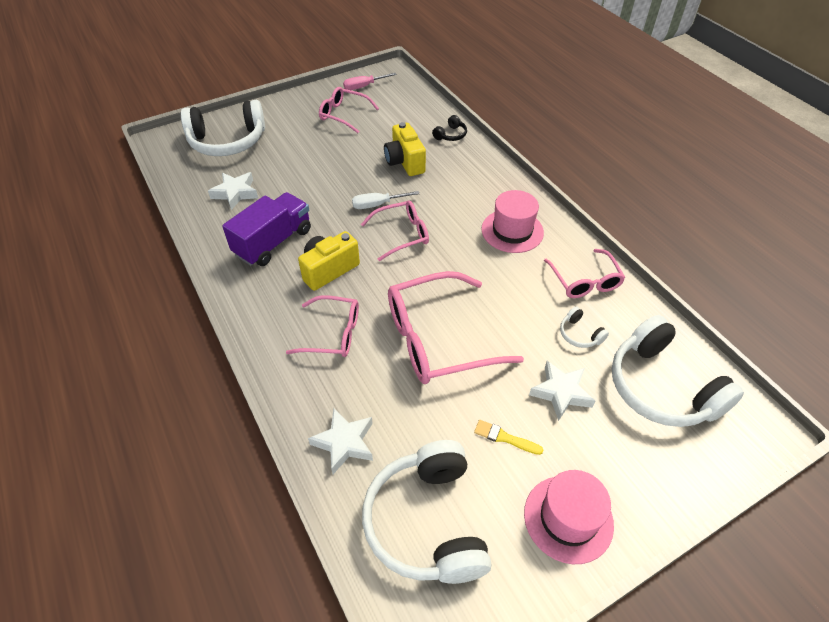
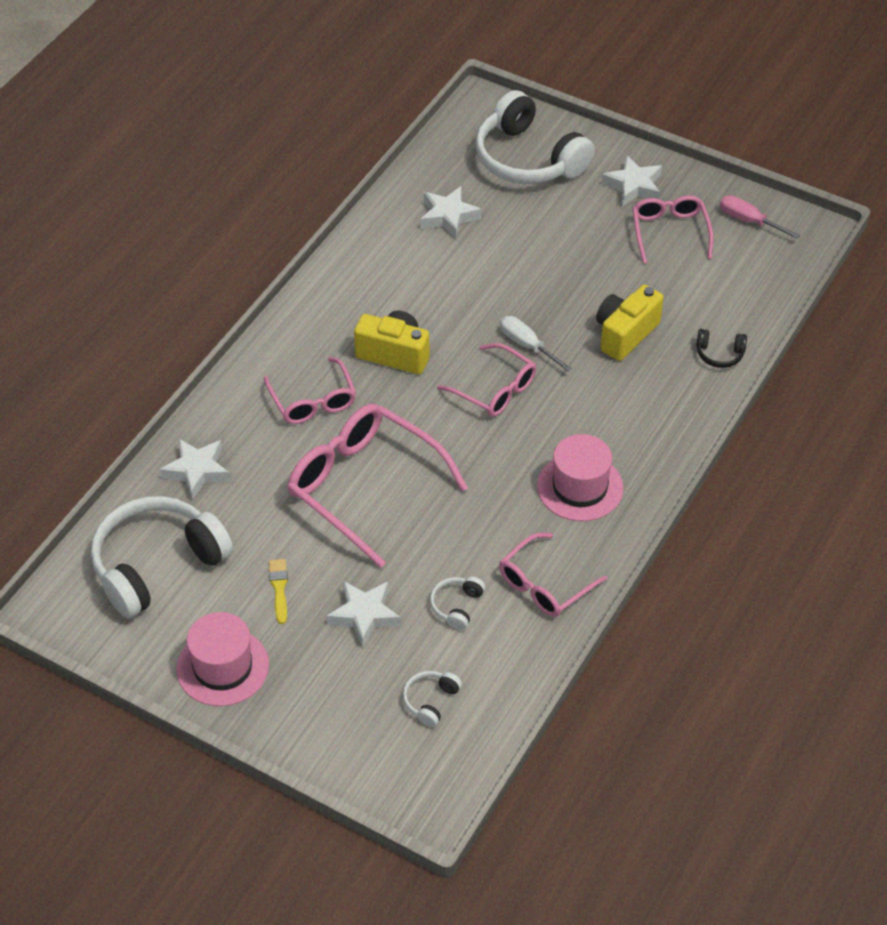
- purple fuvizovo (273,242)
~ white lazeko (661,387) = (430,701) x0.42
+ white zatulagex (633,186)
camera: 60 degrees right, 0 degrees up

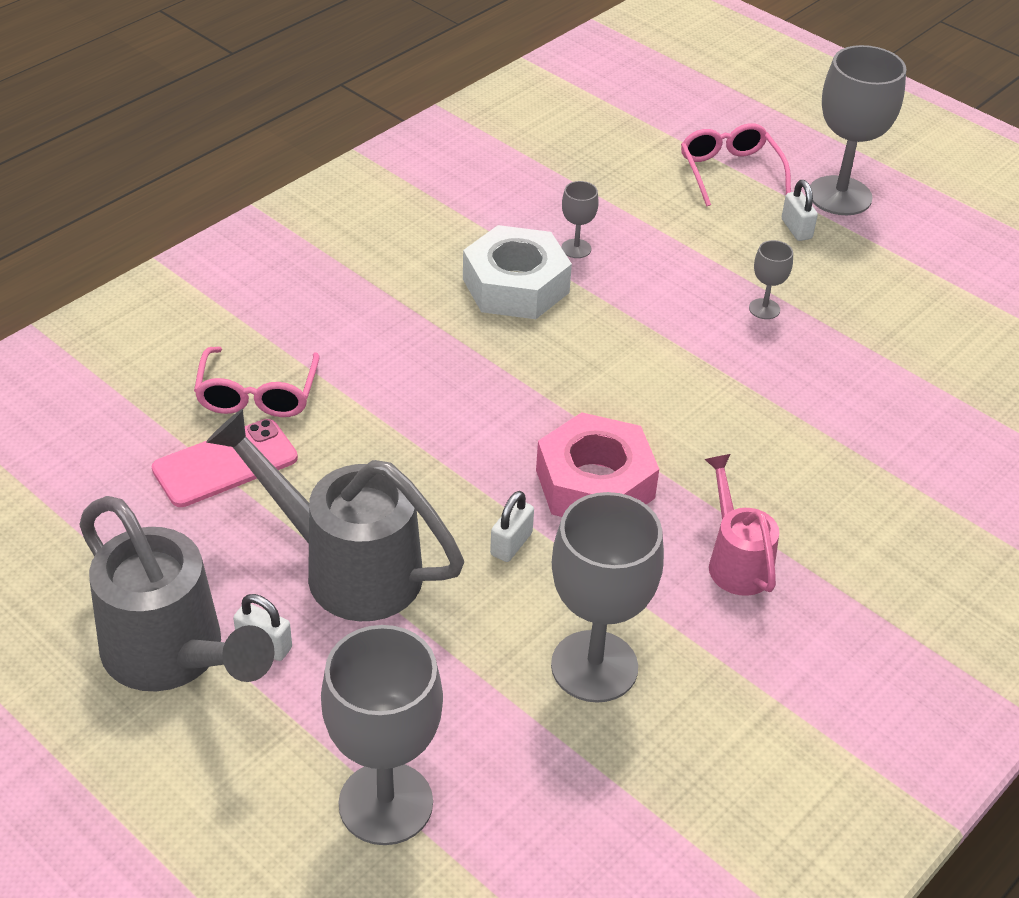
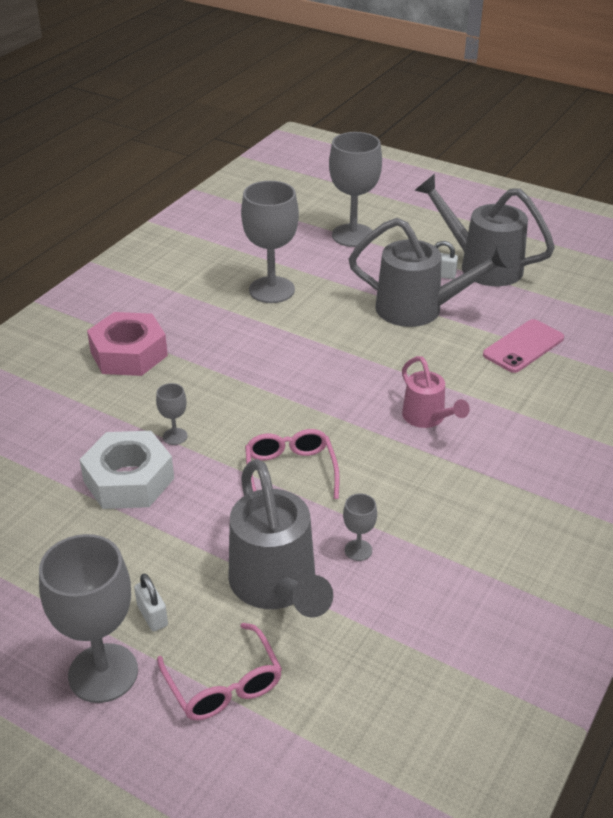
~ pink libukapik (257,395) to (290,471)
~ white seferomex (516,286) to (128,480)
- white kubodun (511,544)
~ pink seferomex (595,484) to (129,353)
~ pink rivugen (736,561) to (427,418)
~ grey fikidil (764,309) to (175,436)
+ grey rivugen (276,587)
camera: 170 degrees right, 5 degrees down

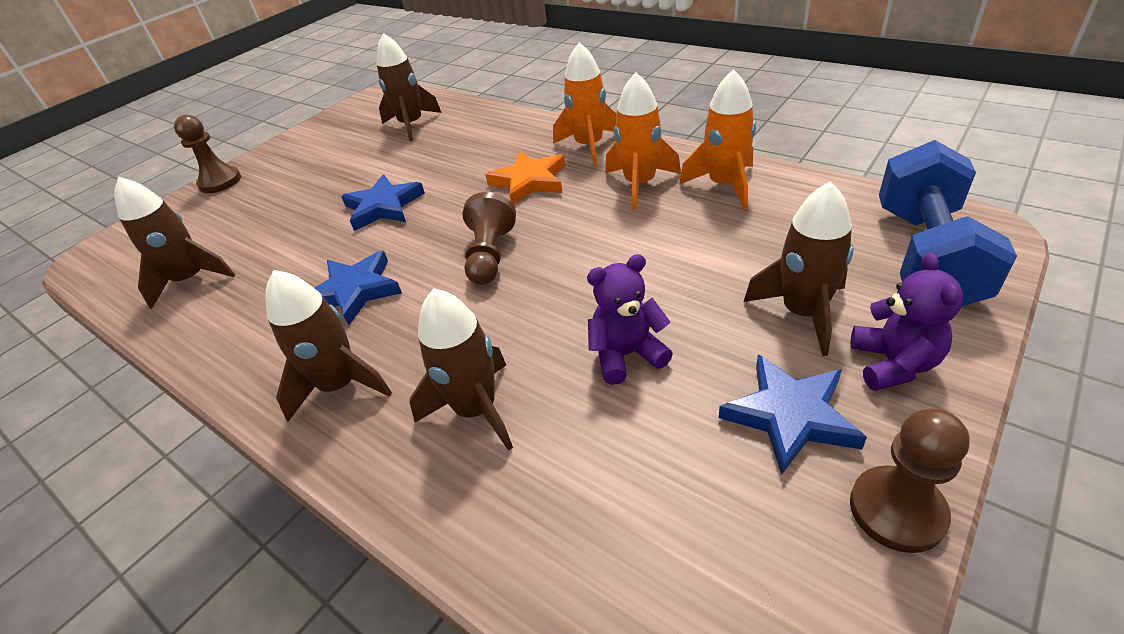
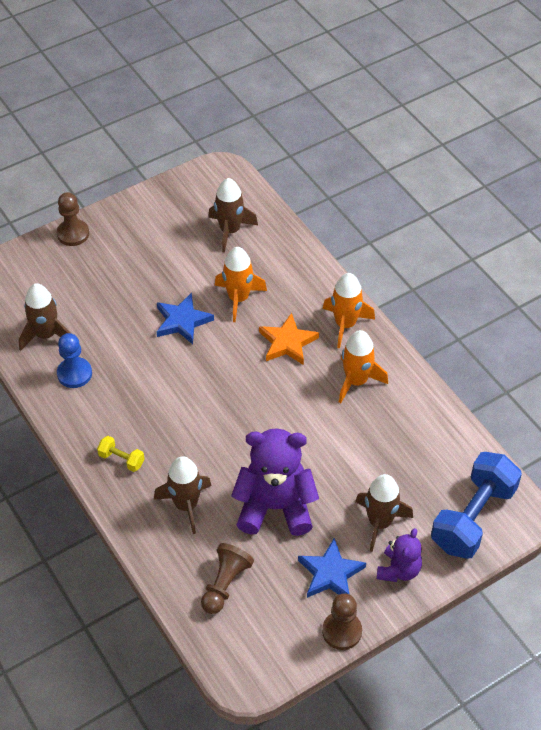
~ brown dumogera (340,385) to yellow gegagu (121,459)
- blue zatulagex (355,291)
~ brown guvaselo (490,256) to (225,584)
~ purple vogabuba (627,355) = (275,507) x1.82
~ orange dumogera (725,185) to (238,298)
+ blue guvaselo (74,374)
camera: 15 degrees right, 10 degrees up

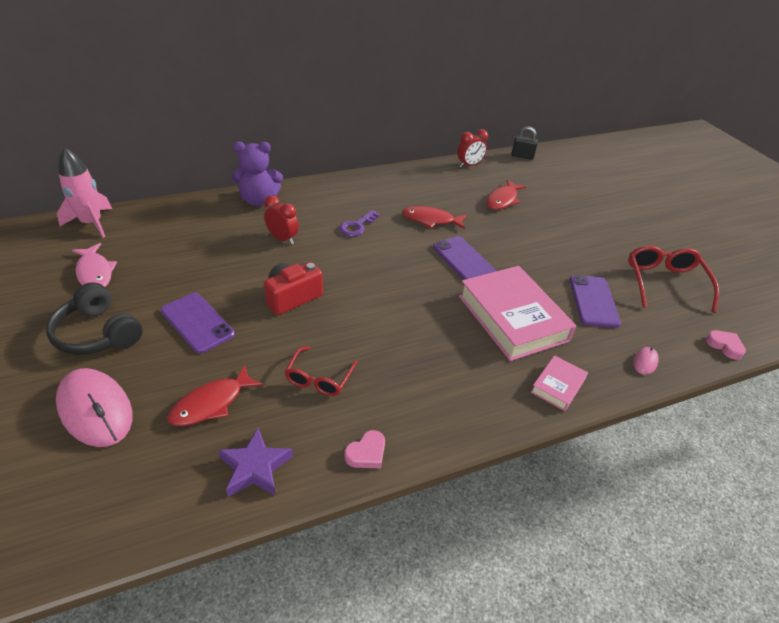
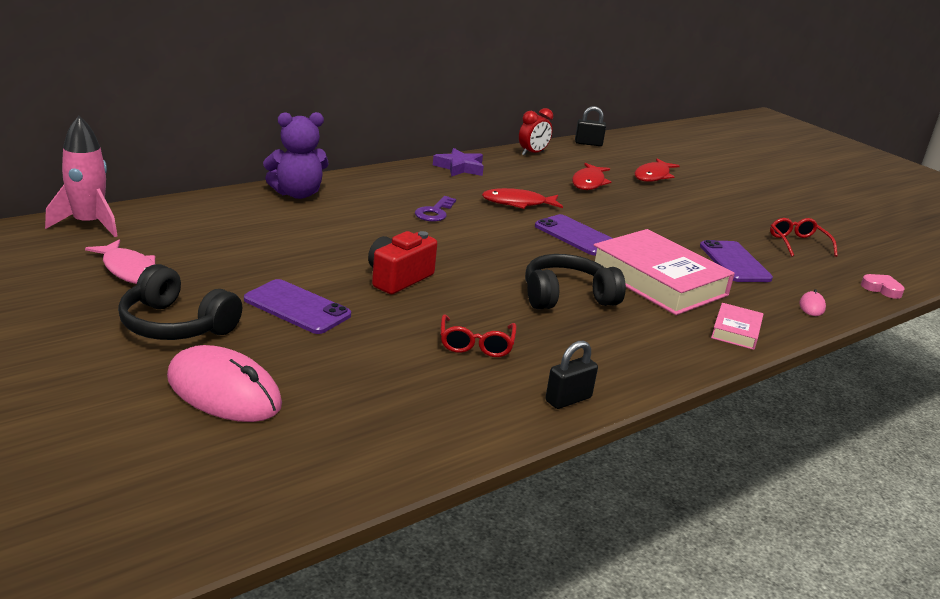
~ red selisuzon (211,403) to (653,176)
~ purple zatulagex (255,467) to (460,168)
- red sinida (282,239)
~ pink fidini (366,453) to black kubodun (568,399)
~ red libukapik (664,282) = (798,243) x0.64
+ black lazeko (567,297)
camera: 15 degrees left, 15 degrees down

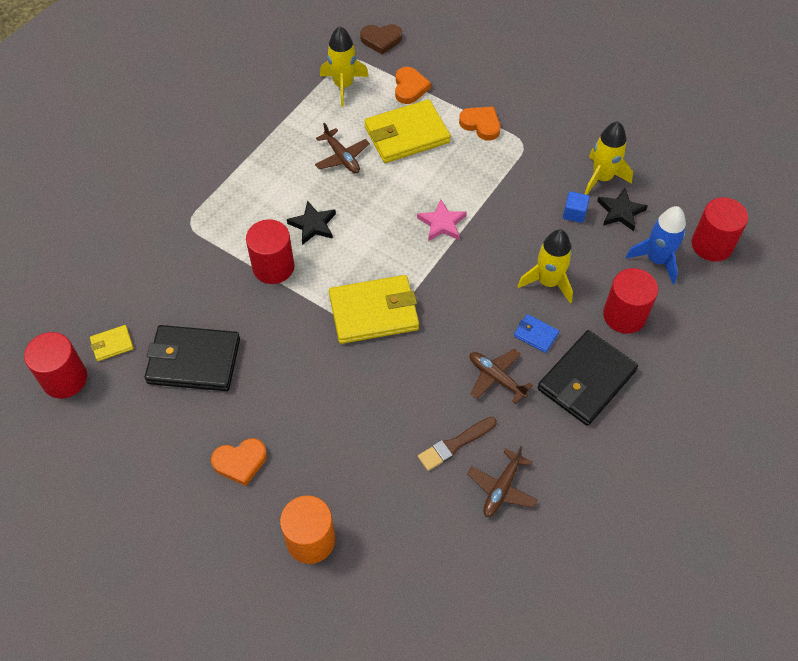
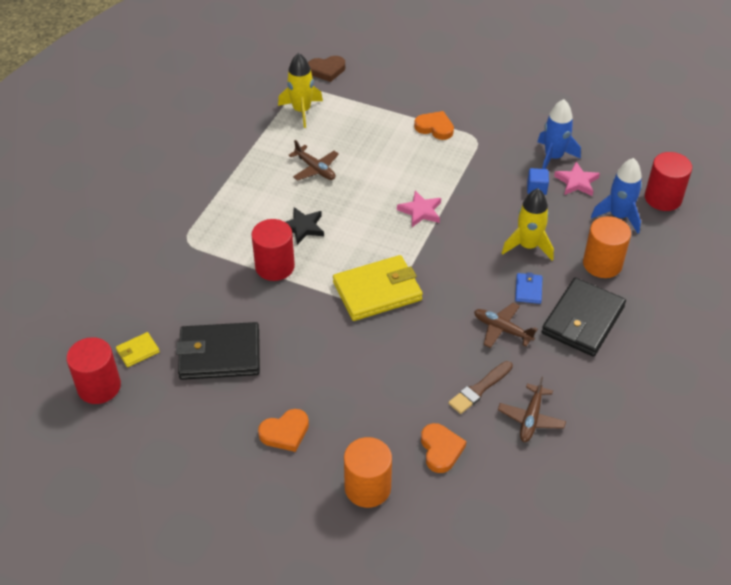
- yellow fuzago (407,135)
~ orange fidini (410,88) to (441,449)
~ blue fuzago (535,335) = (528,290) 75 degrees clockwise
~ yellow dumogera (602,178) to blue dumogera (553,157)
~ black zatulagex (620,212) to pink zatulagex (576,182)
~ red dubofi (624,315) to orange dubofi (602,264)
camera: 10 degrees left, 10 degrees down

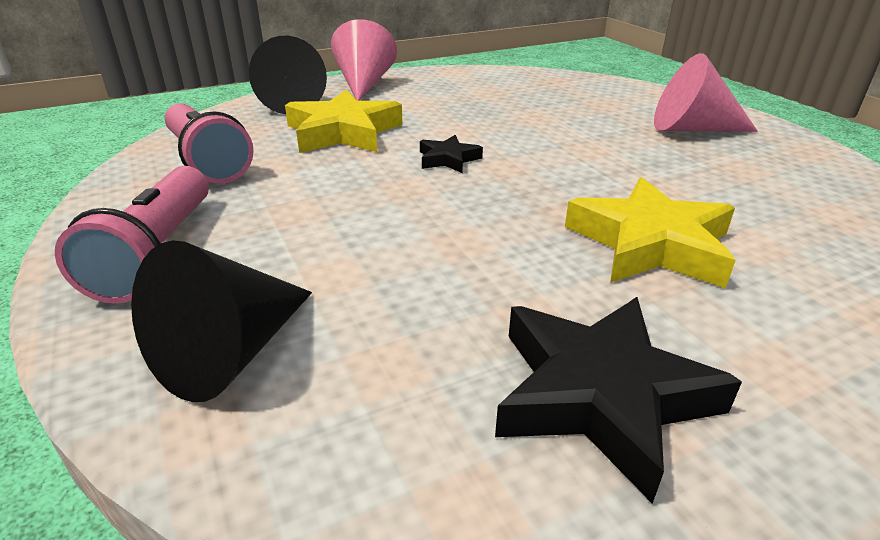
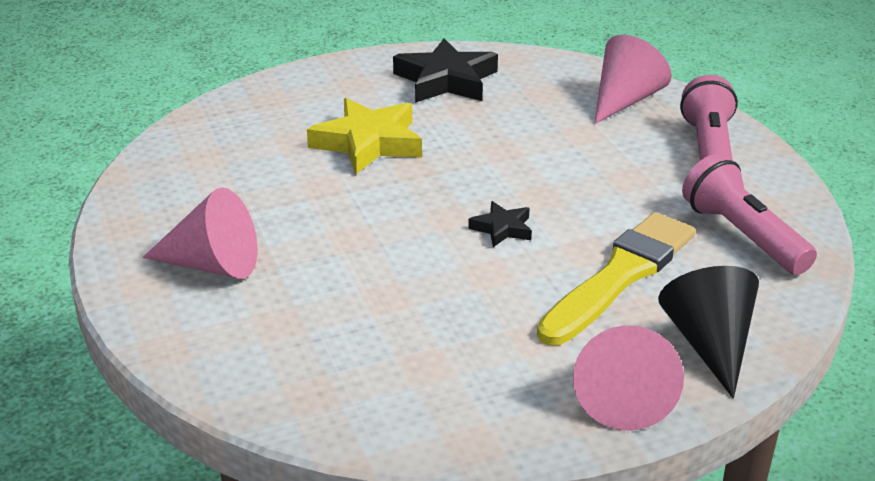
~ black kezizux (231,352) to pink kezizux (625,100)
~ yellow zatulagex (343,132) to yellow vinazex (620,276)
camera: 175 degrees left, 0 degrees up

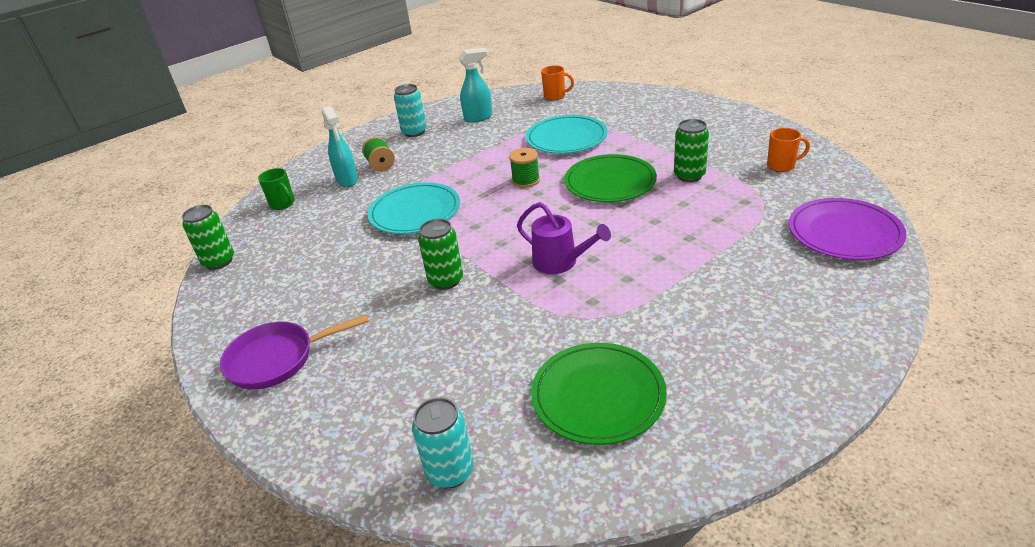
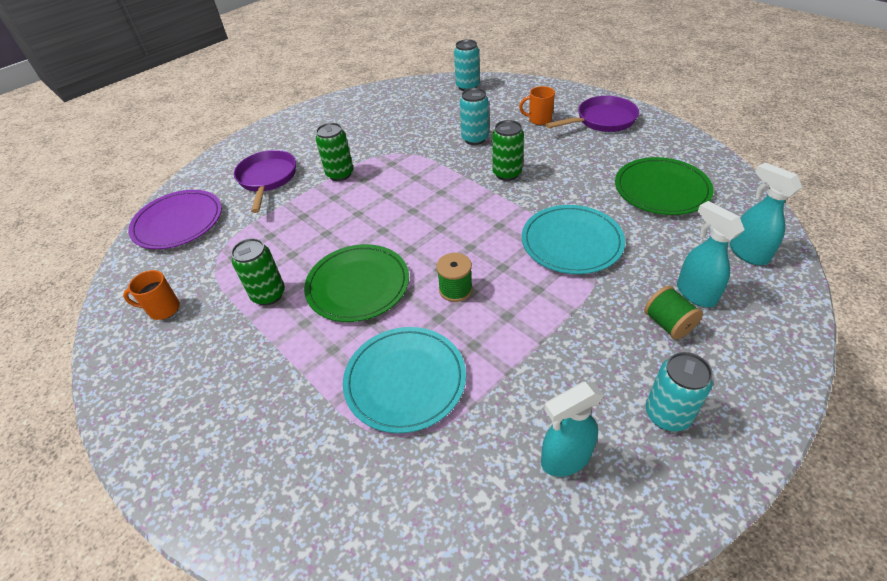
~ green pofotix (219,261) to (340,174)
~ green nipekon (283,204) to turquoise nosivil (747,253)
- purple rivugen (561,262)
~ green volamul (598,396) to (661,189)
~ orange nipekon (555,96) to (539,120)
+ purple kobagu (267,179)
+ turquoise pofotix (475,139)
camera: 175 degrees right, 10 degrees up

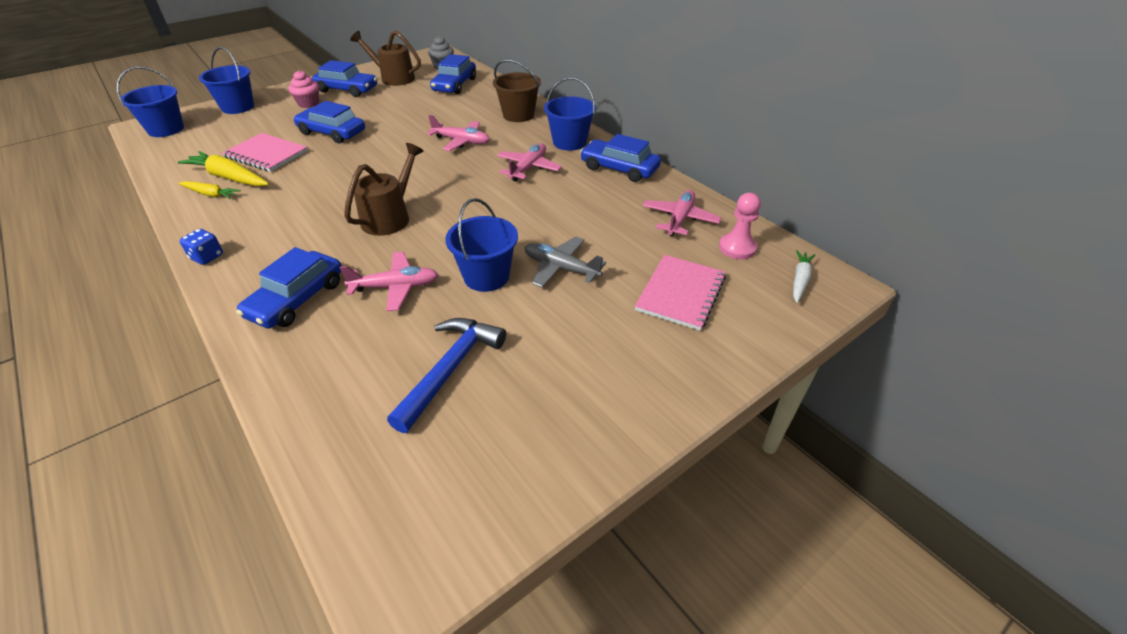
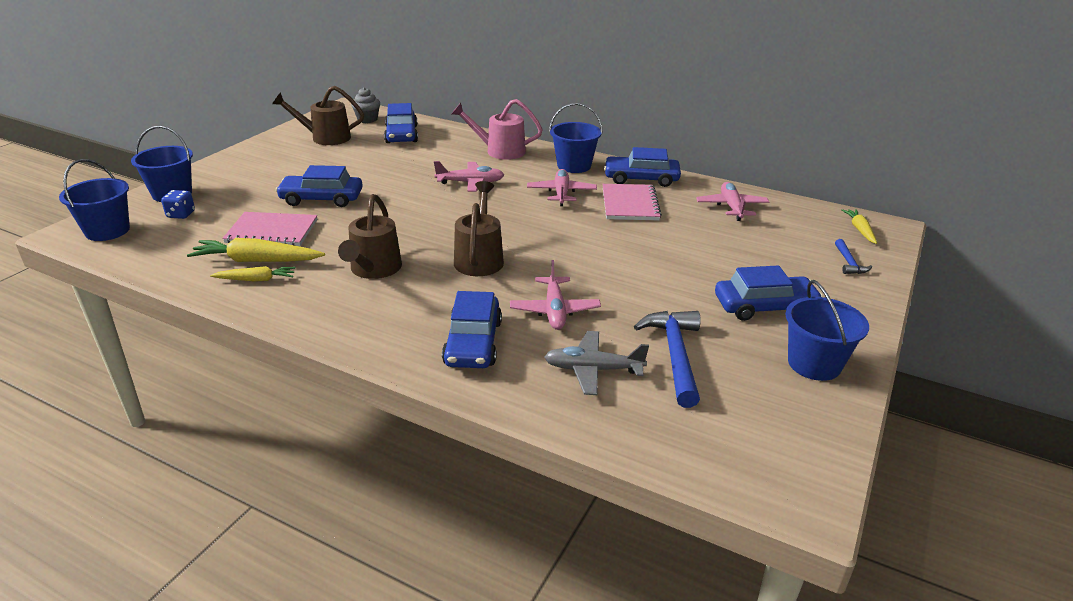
~ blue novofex (207,257) to (181,214)
- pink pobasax (308,104)
~ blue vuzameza (347,89) to (765,307)
~ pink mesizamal (395,287) = (555,310) 120 degrees clockwise
~ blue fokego (486,276) to (814,364)
~ brown fokego (518,115) to pink rivugen (499,151)
~ grey mesizamal (561,268) to (593,370)
~ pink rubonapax (680,293) to (630,204)
- pink guvaselo (737,248)
~ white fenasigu (800,280) to yellow fenasigu (859,230)
+ brown rivugen (373,270)
+ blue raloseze (849,263)
camera: 25 degrees left, 10 degrees down

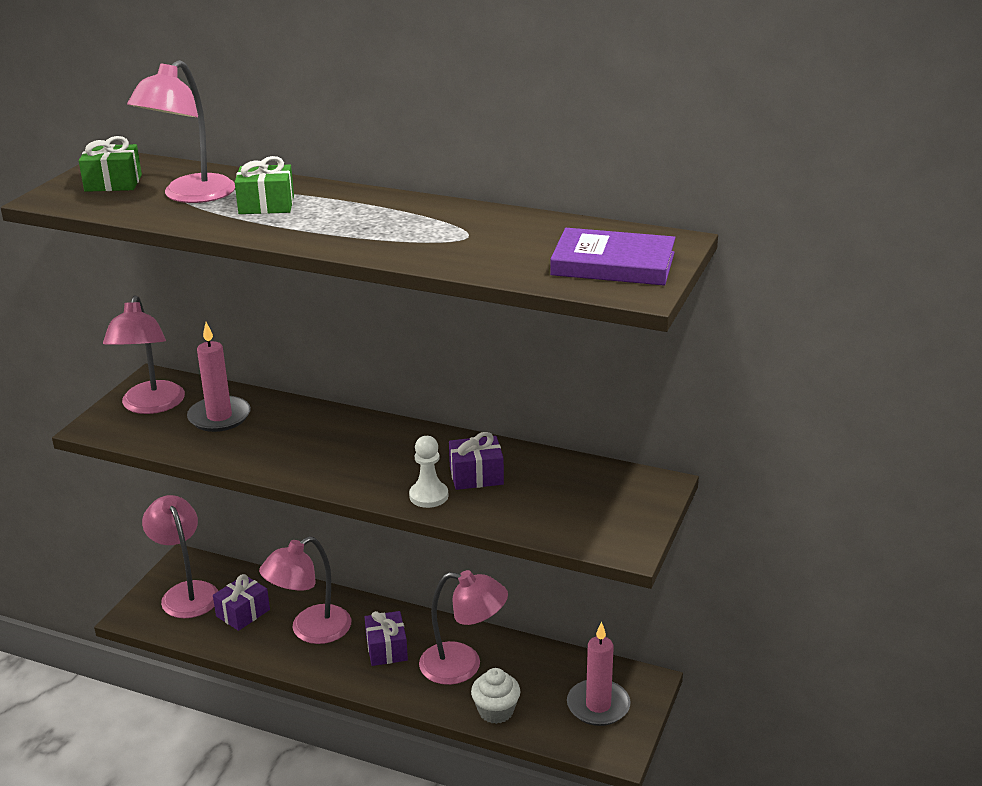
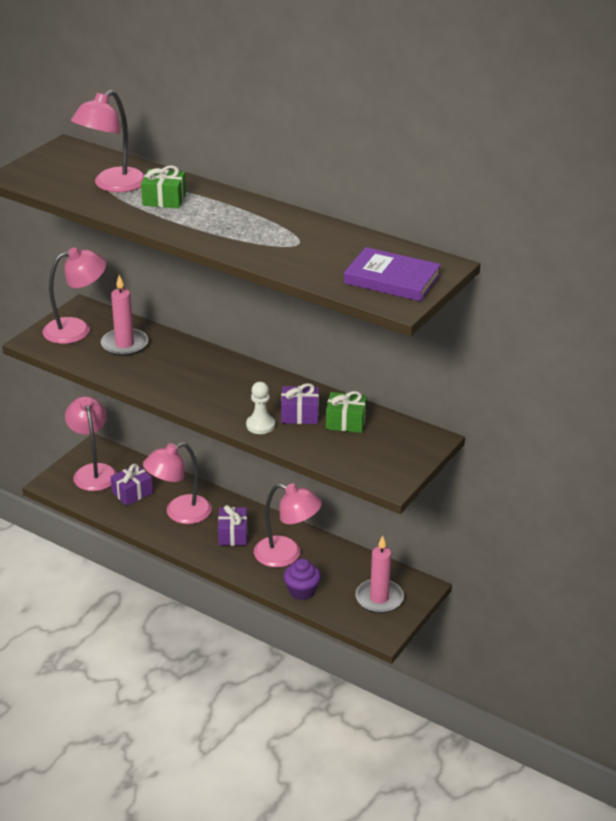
~ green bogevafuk (113,183) to (345,422)
~ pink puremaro (151,406) = (77,329) 120 degrees counterclockwise
~ white pobasax (496,711) to purple pobasax (302,591)
camera: 10 degrees right, 5 degrees up

